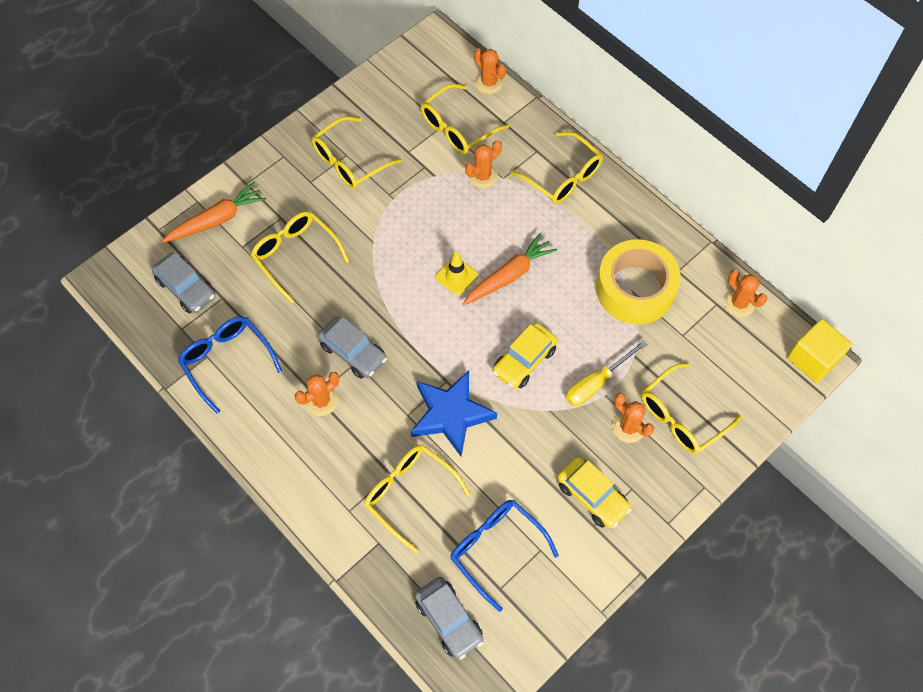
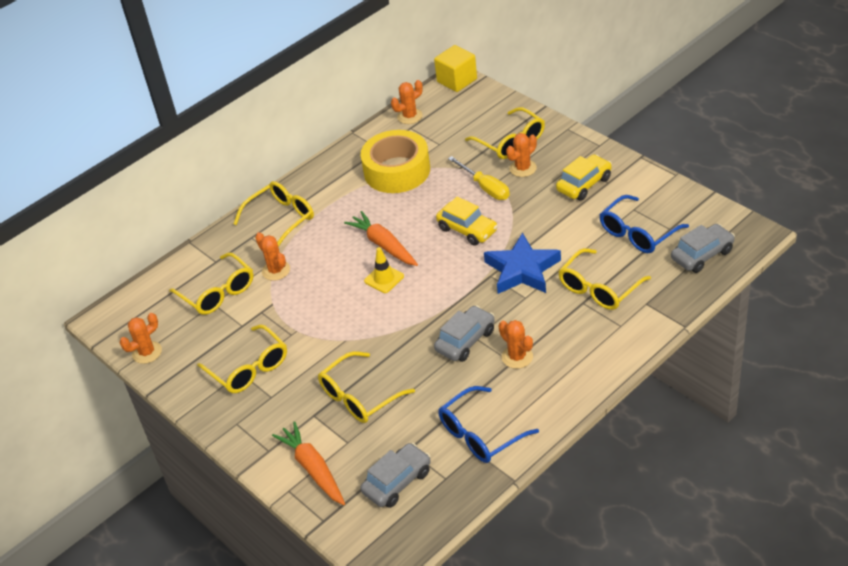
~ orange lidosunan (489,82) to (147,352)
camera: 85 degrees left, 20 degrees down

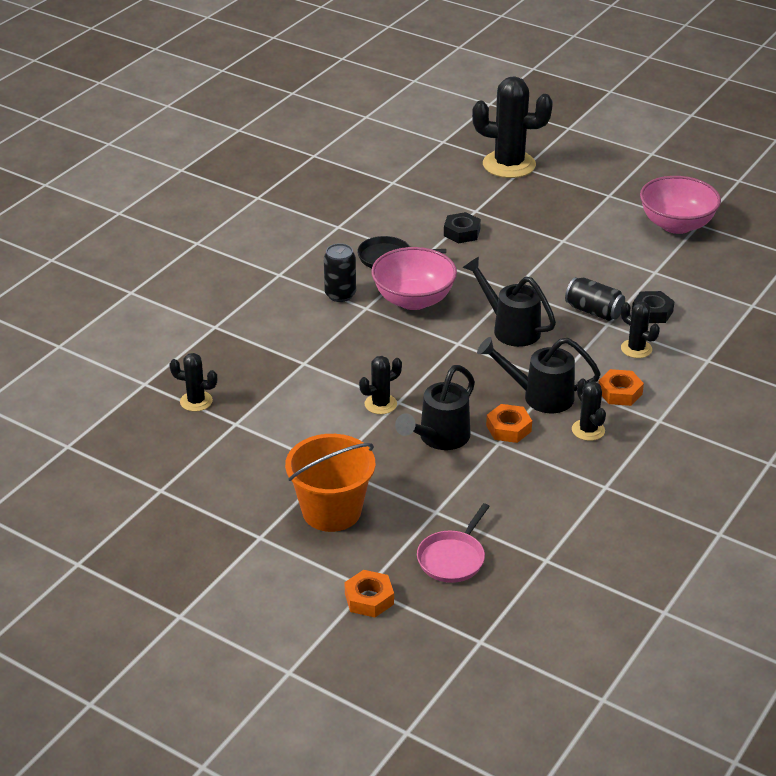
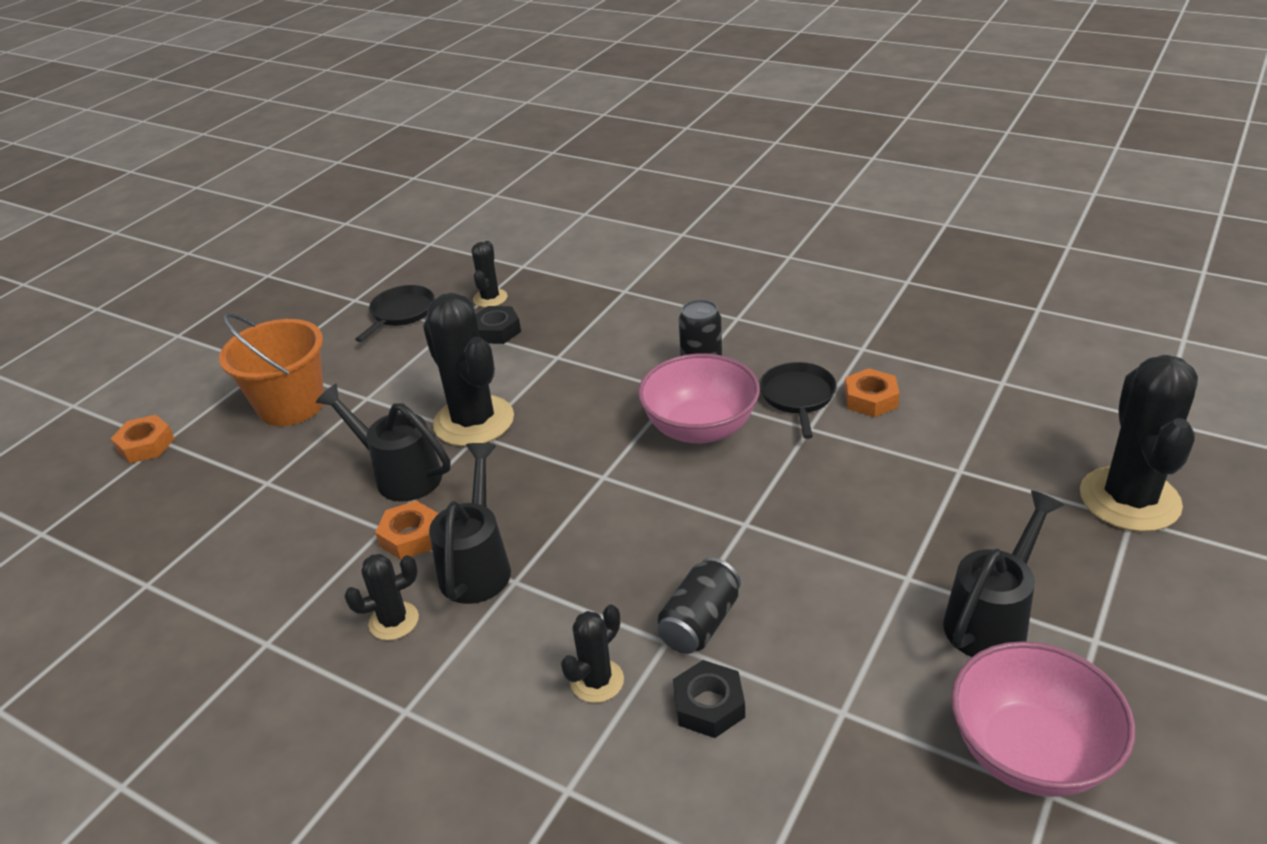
~ black lidosunan (380,404) = (474,421) x2.00
- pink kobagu (452,558)
~ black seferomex (462,232) to (496,331)
~ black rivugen (510,328) to (992,618)
~ orange seferomex (620,392) to (870,399)
+ black kobagu (401,313)
camera: 90 degrees right, 0 degrees up

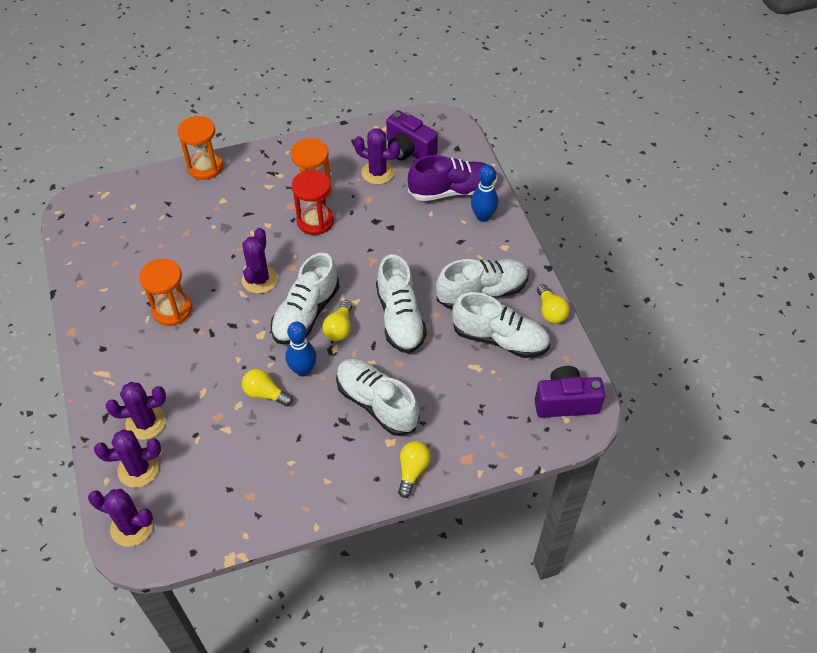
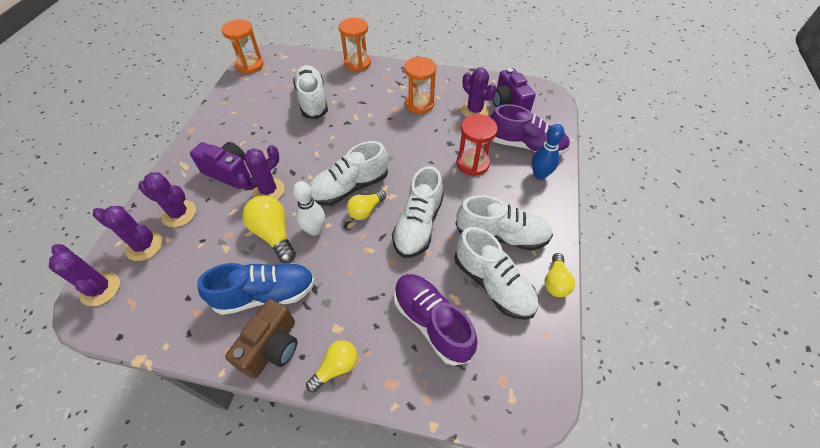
~ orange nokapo (172,310) to (249,65)
~ purple lidosunan (259,279) to (268,190)
~ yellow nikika (265,393) = (274,234) x1.53
~ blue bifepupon (303,370) to white bifepupon (315,230)
~ red nokapo (315,221) to (472,163)
~ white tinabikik (377,403) to (312,100)
~ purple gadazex (565,402) to (229,172)
+ blue tinabikik (266,294)
+ brown gadazex (272,347)
+ purple tinabikik (432,322)
camera: 30 degrees right, 0 degrees up

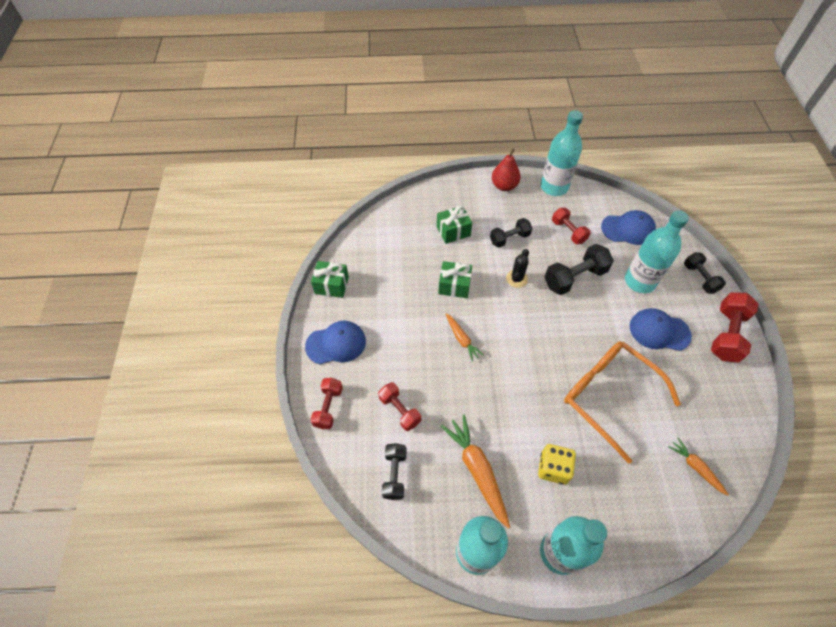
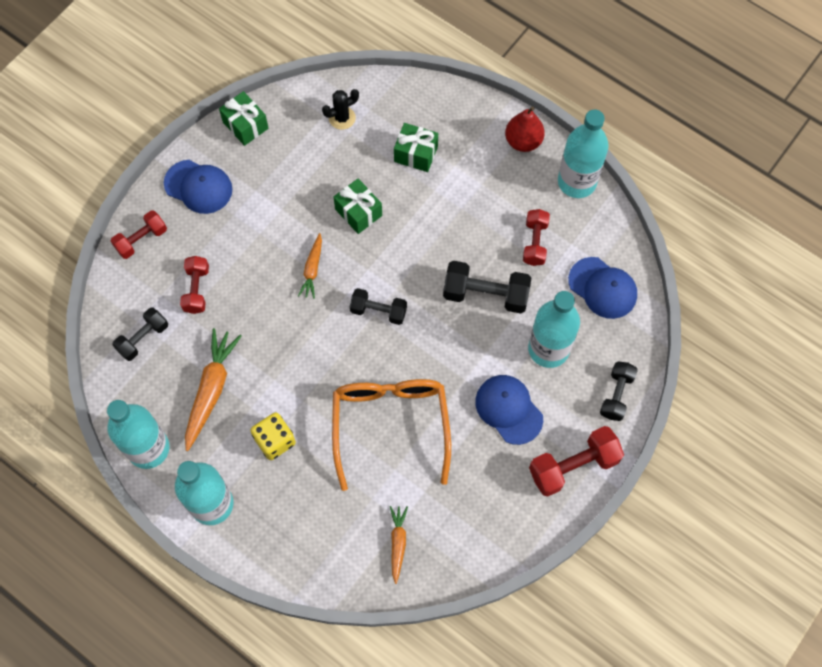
~ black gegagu (509,238) to (378,311)
~ black lidosunan (516,279) to (342,118)
camera: 40 degrees right, 10 degrees up

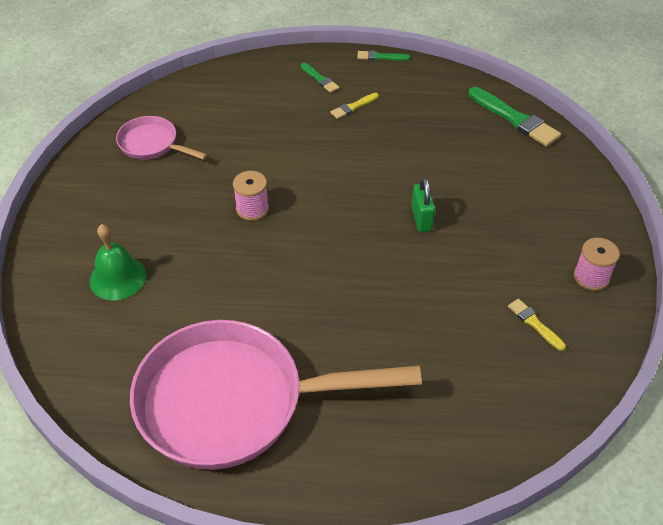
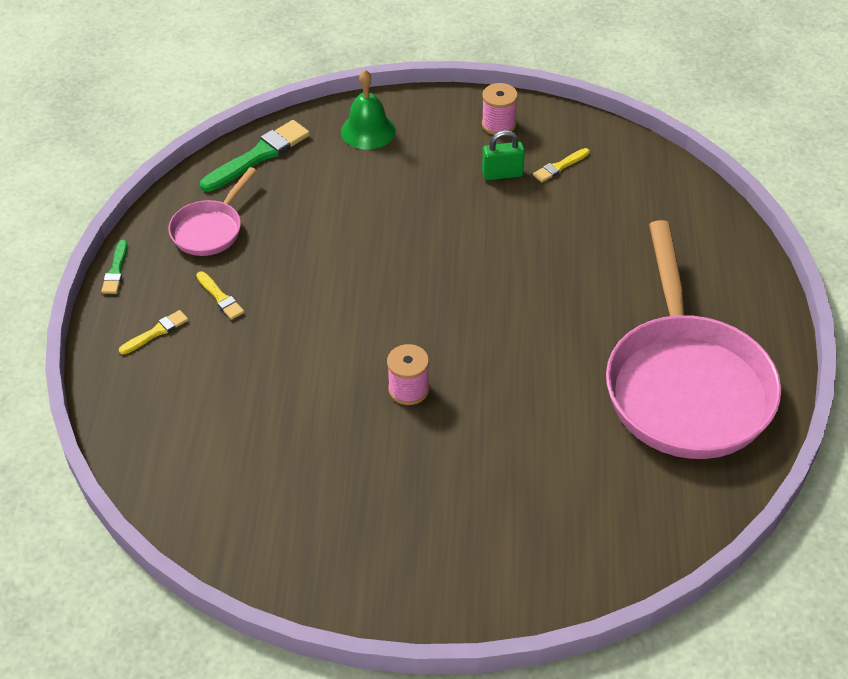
~ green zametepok (118,278) to (368,131)
~ pink kobagu (152,144) to (210,229)
~ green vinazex (320,79) to yellow vinazex (156,332)
~ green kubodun (421,219) to (502,174)
camera: 90 degrees left, 0 degrees up

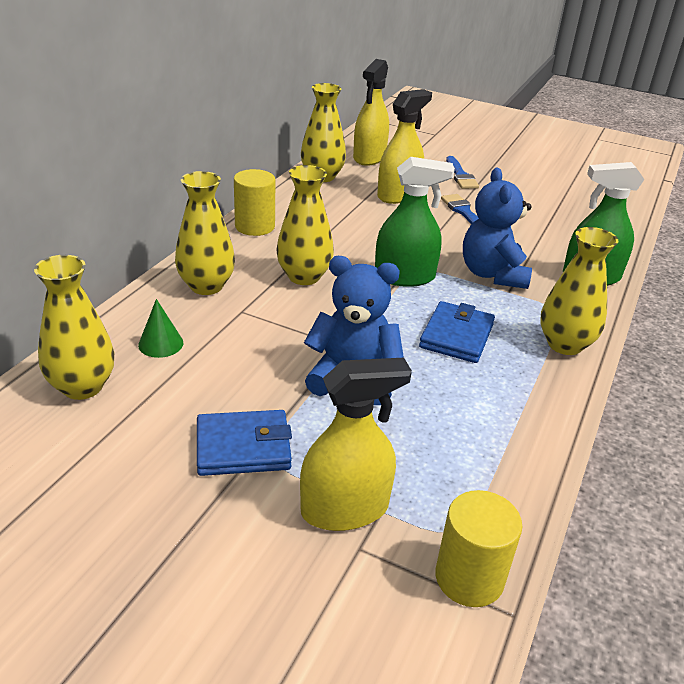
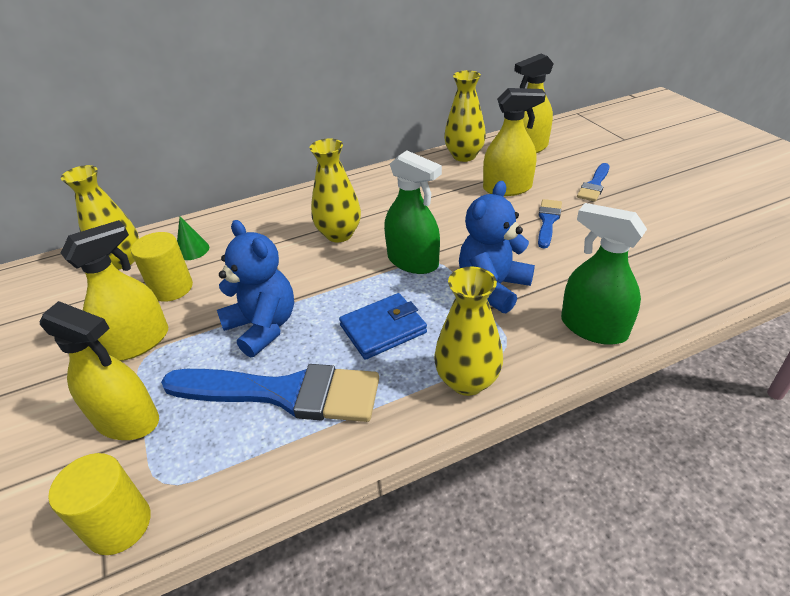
- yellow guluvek (206,286)
~ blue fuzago (243,447) to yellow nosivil (138,342)
~ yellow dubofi (255,226) to (172,288)
+ blue vinazex (284,393)
camera: 45 degrees right, 5 degrees up

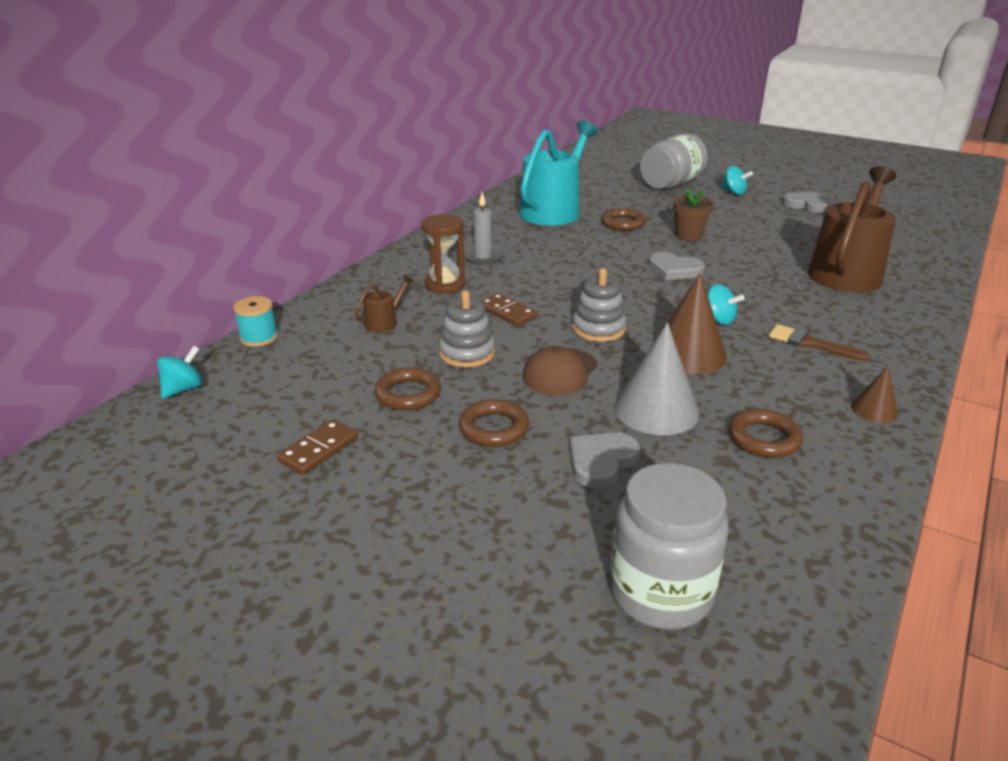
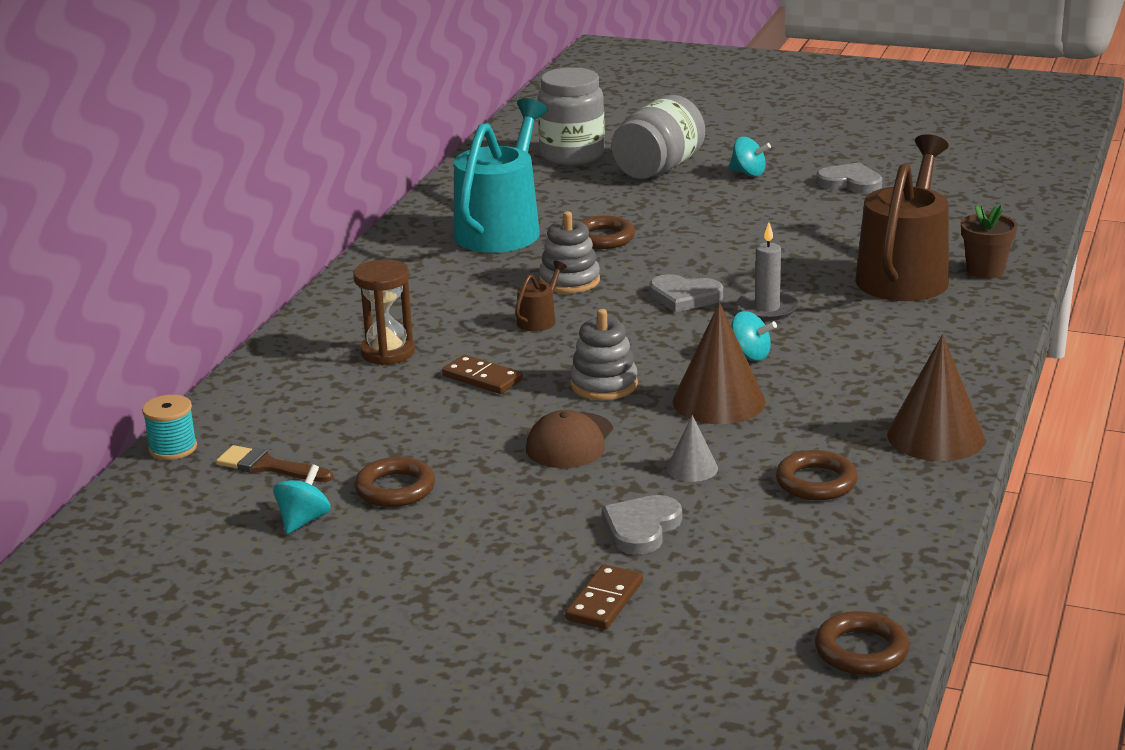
~ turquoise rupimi (183,389) to (303,520)
~ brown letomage (319,450) to (605,601)
~ brown rivugen (384,322) to (539,320)
~ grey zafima (467,353) to (569,281)
~ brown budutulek (494,428) to (861,650)
~ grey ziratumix (483,256) to (767,309)
~ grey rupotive (660,593) to (572,155)
~ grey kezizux (656,410) = (692,468) x0.52
~ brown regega (688,236) to (985,270)
~ brown vinazex (810,343) to (268,466)
~ brown kezizux (874,410) = (935,436) x1.91
camera: 10 degrees left, 5 degrees down

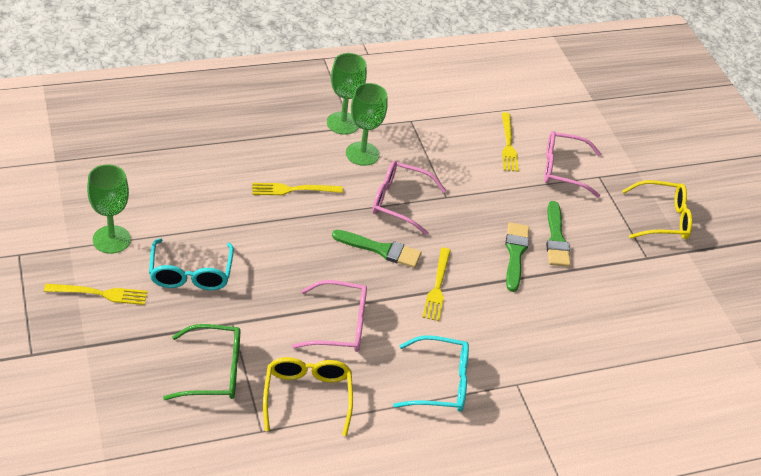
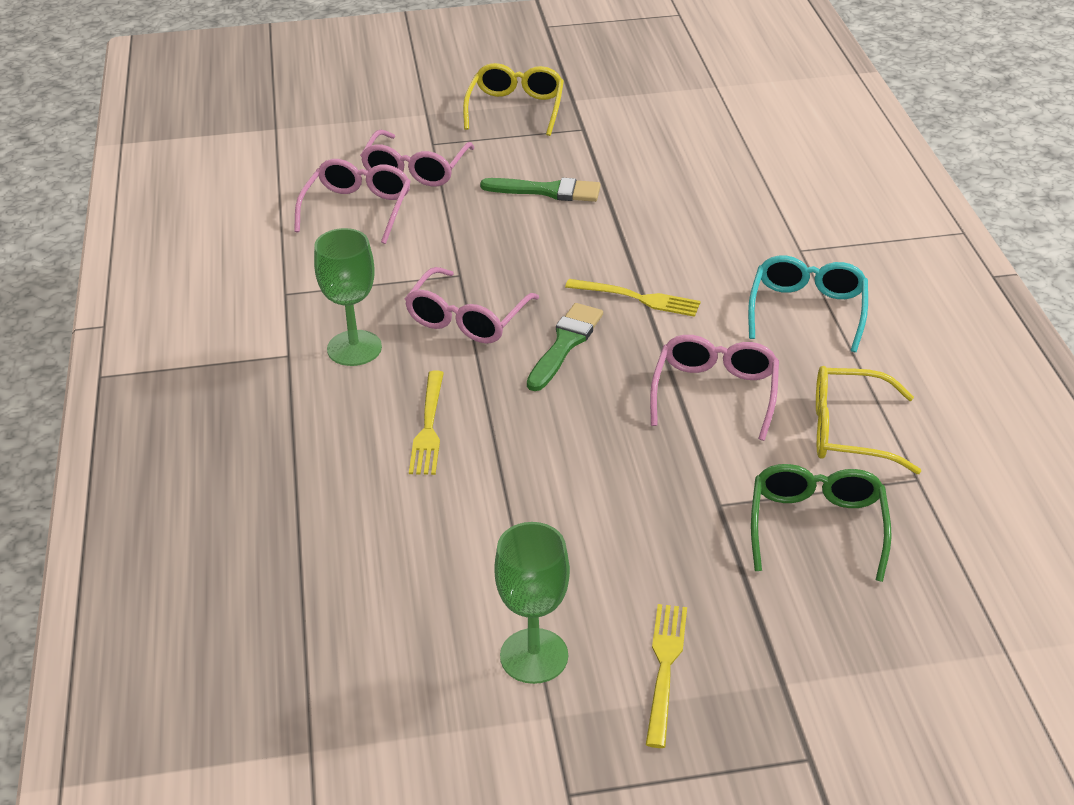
- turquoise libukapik (191,274)
- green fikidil (343,123)
~ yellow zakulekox (508,145) to pink libukapik (358,209)
- green vinazex (515,253)
camera: 75 degrees left, 5 degrees down

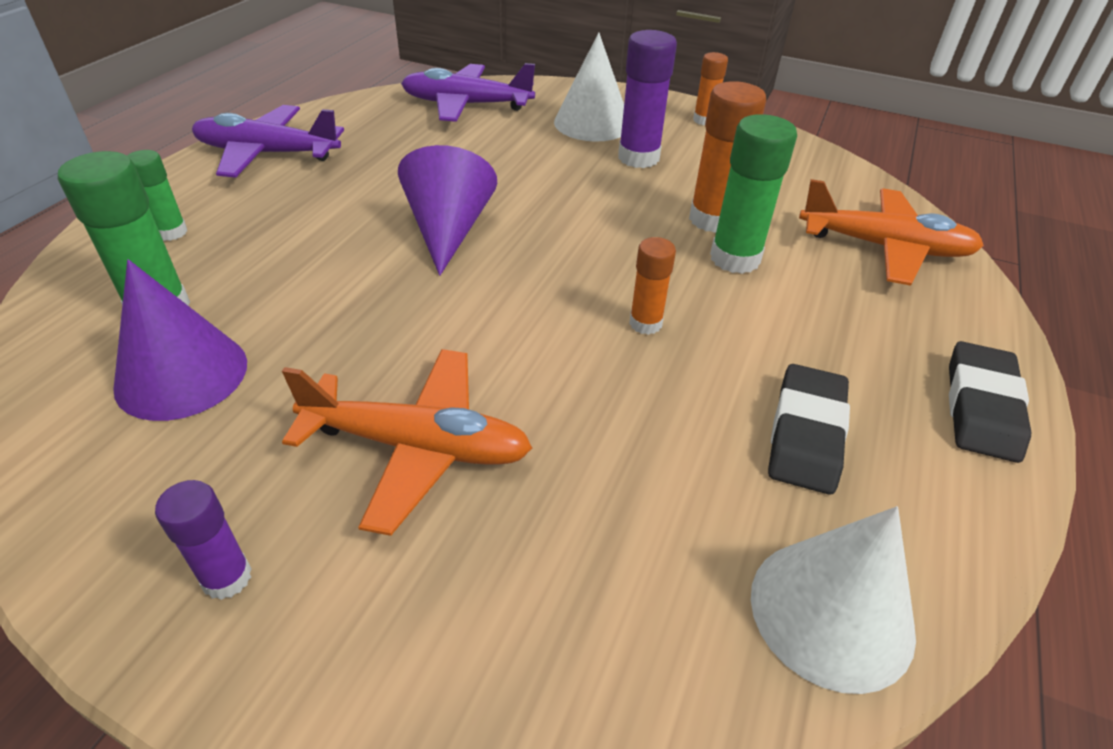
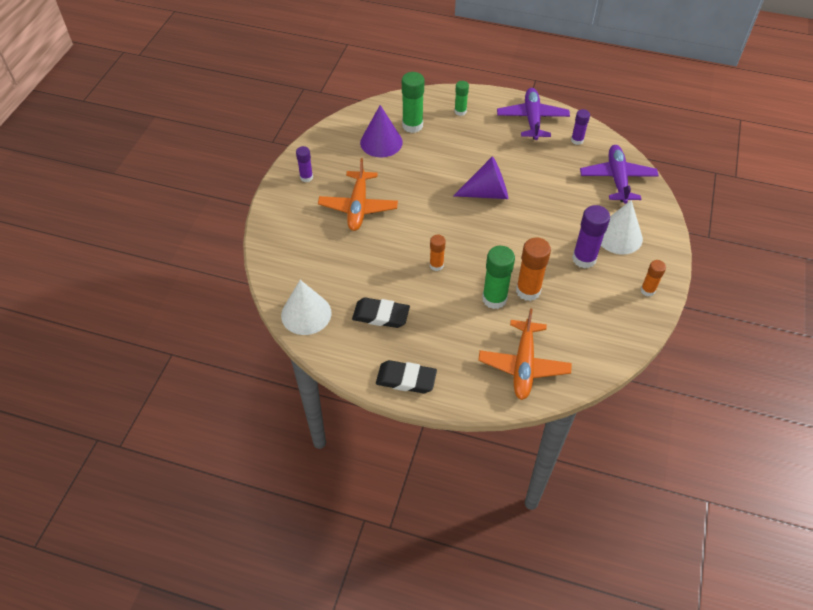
+ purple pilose (577,140)
camera: 85 degrees right, 10 degrees up

